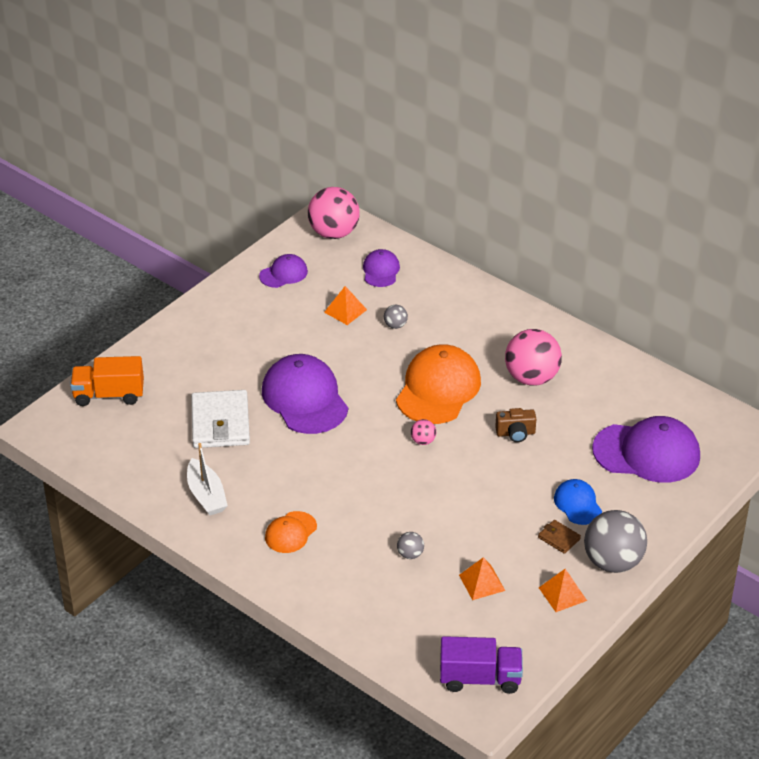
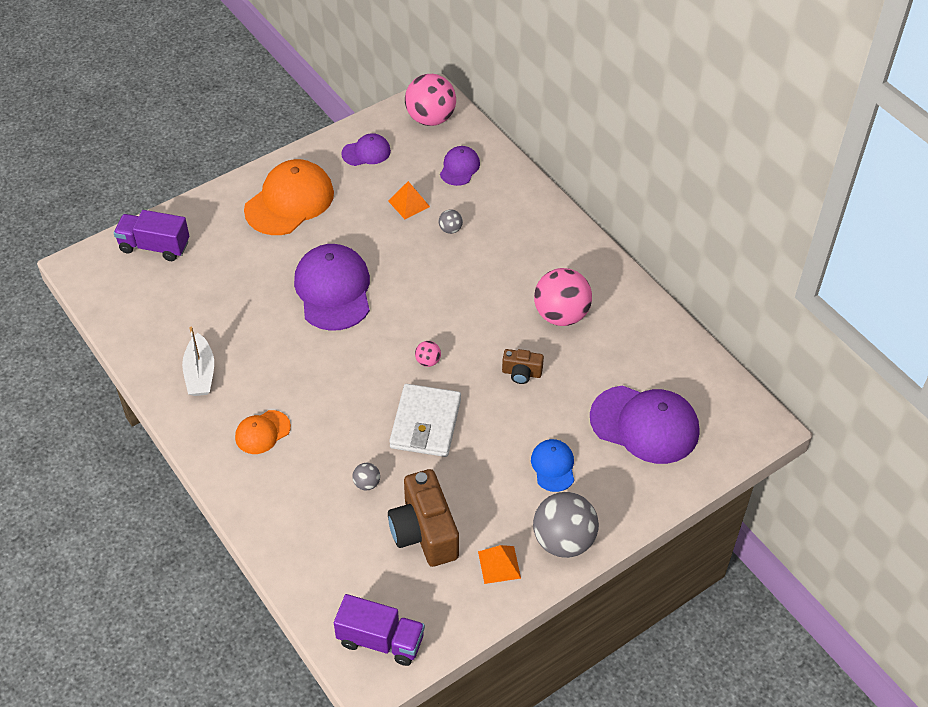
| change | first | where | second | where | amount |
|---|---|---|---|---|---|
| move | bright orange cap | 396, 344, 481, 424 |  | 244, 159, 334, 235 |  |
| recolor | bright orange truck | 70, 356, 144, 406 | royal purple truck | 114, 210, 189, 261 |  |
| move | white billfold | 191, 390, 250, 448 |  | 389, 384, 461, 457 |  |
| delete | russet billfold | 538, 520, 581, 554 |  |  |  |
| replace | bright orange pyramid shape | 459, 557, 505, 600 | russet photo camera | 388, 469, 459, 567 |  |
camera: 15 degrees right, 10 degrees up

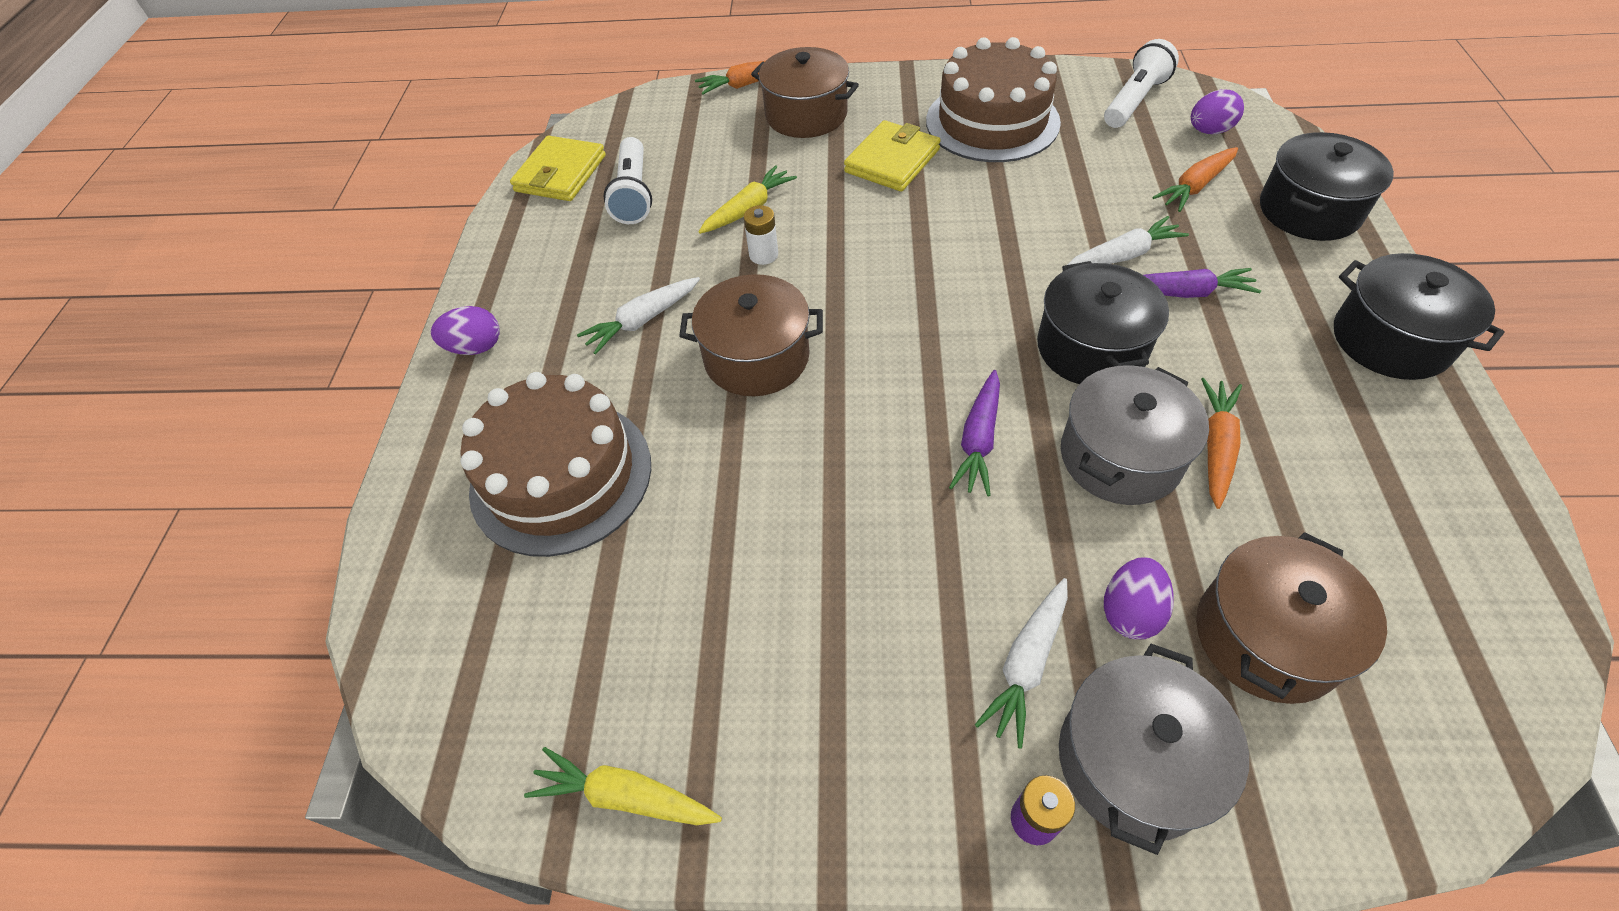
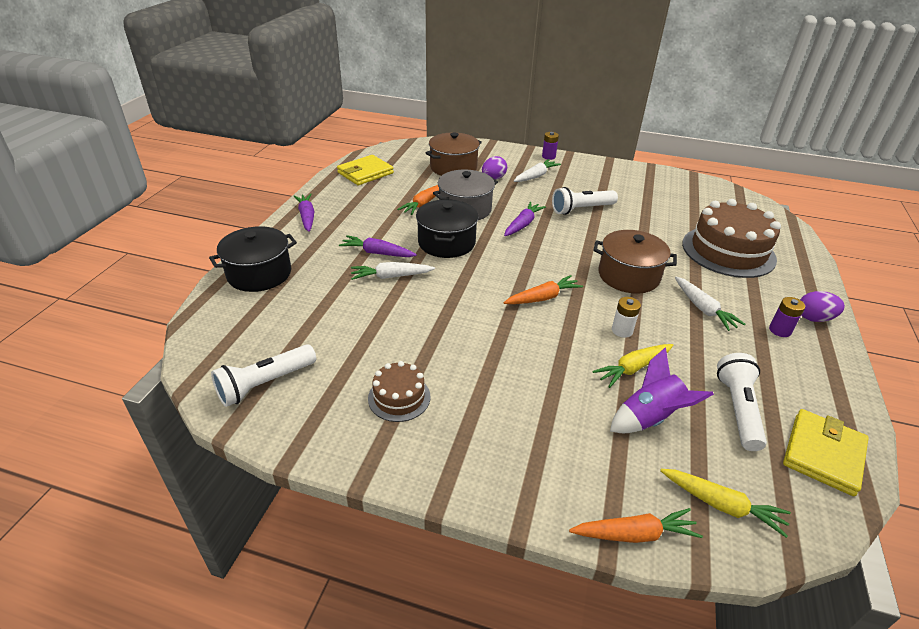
| change | first | where | second | where | amount |
|---|---|---|---|---|---|
| resize | russet gateau | 926, 37, 1061, 162 |  | 368, 361, 430, 422 | x0.50 |
| delete | russet cooking pot | 751, 47, 859, 138 |  |  |  |
| delete | royal purple toy egg | 1191, 89, 1244, 134 |  |  |  |
| move | yellow billfold | 844, 120, 941, 192 |  | 337, 155, 394, 185 |  |
| move | bright orange root vegetable | 1152, 147, 1238, 212 |  | 504, 275, 583, 304 |  |
| replace | jet-black cooking pot | 1334, 253, 1505, 380 | royal purple root vegetable | 294, 194, 315, 232 |  |
| rotate | white root vegetable | 577, 277, 700, 355 |  | 675, 277, 745, 331 | 90 degrees clockwise |
| delete | ash-grey cooking pot | 1059, 644, 1249, 855 |  |  |  |
| move | yellow root vegetable | 524, 747, 722, 825 |  | 660, 469, 791, 538 |  |
| insert |  |  | white torch | 552, 187, 618, 215 |  |
| insert |  |  | royal purple AA battery | 769, 297, 805, 337 |  |
| insert |  |  | royal purple rocket | 610, 347, 714, 433 |  |
camera: 170 degrees left, 15 degrees down

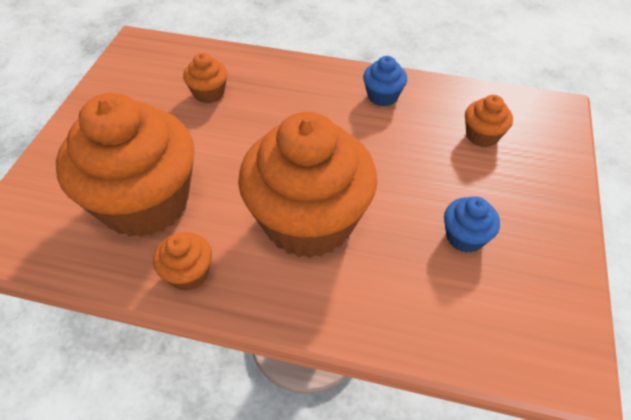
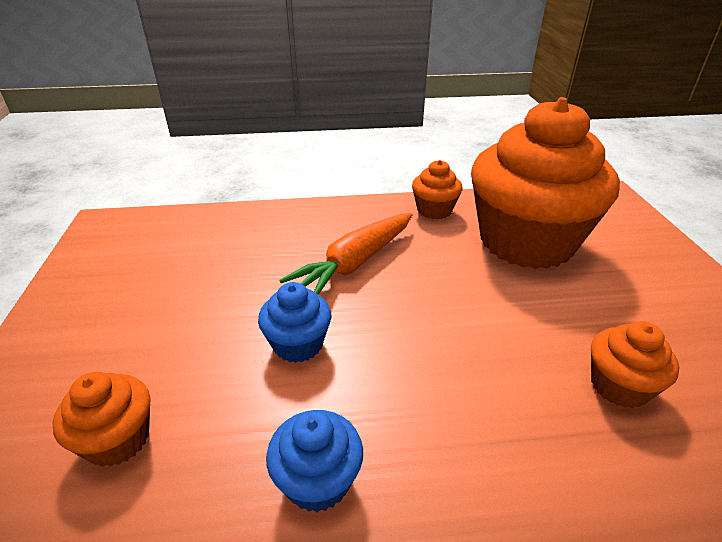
| change | first | where | second | where | amount |
|---|---|---|---|---|---|
| replace | bright orange muffin | 238, 112, 377, 258 | bright orange root vegetable | 279, 213, 412, 295 |  |
| move | royal blue muffin | 444, 197, 500, 253 |  | 258, 282, 332, 363 |  |
camera: 160 degrees right, 15 degrees down

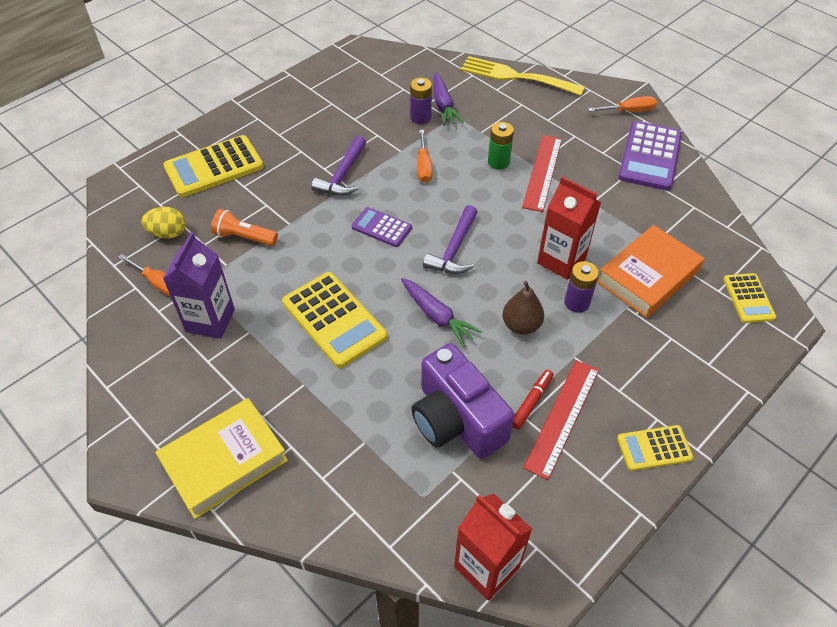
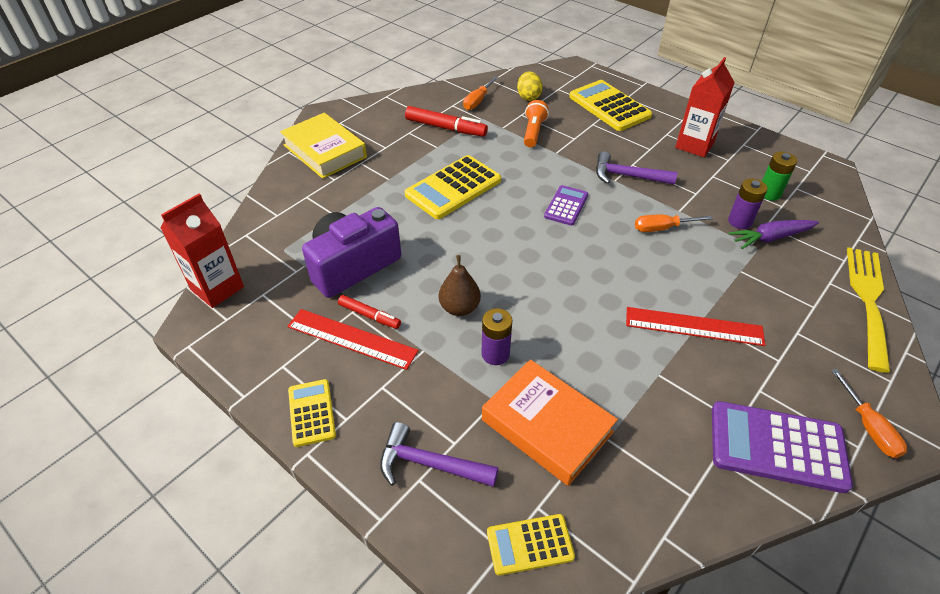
| change | first | where | second | where | amount |
|---|---|---|---|---|---|
| move | green AA battery | 488, 122, 514, 170 |  | 762, 151, 797, 201 |  |
| move | red juice carton | 537, 176, 601, 280 |  | 675, 57, 735, 157 |  |
| move | royal purple claw hammer | 423, 205, 478, 274 |  | 380, 422, 498, 487 |  |
| replace | royal purple juice carton | 163, 232, 235, 339 | red felt pen | 405, 106, 488, 137 |  |
| delete | royal purple root vegetable | 401, 278, 482, 347 |  |  |  |
camera: 85 degrees right, 5 degrees down

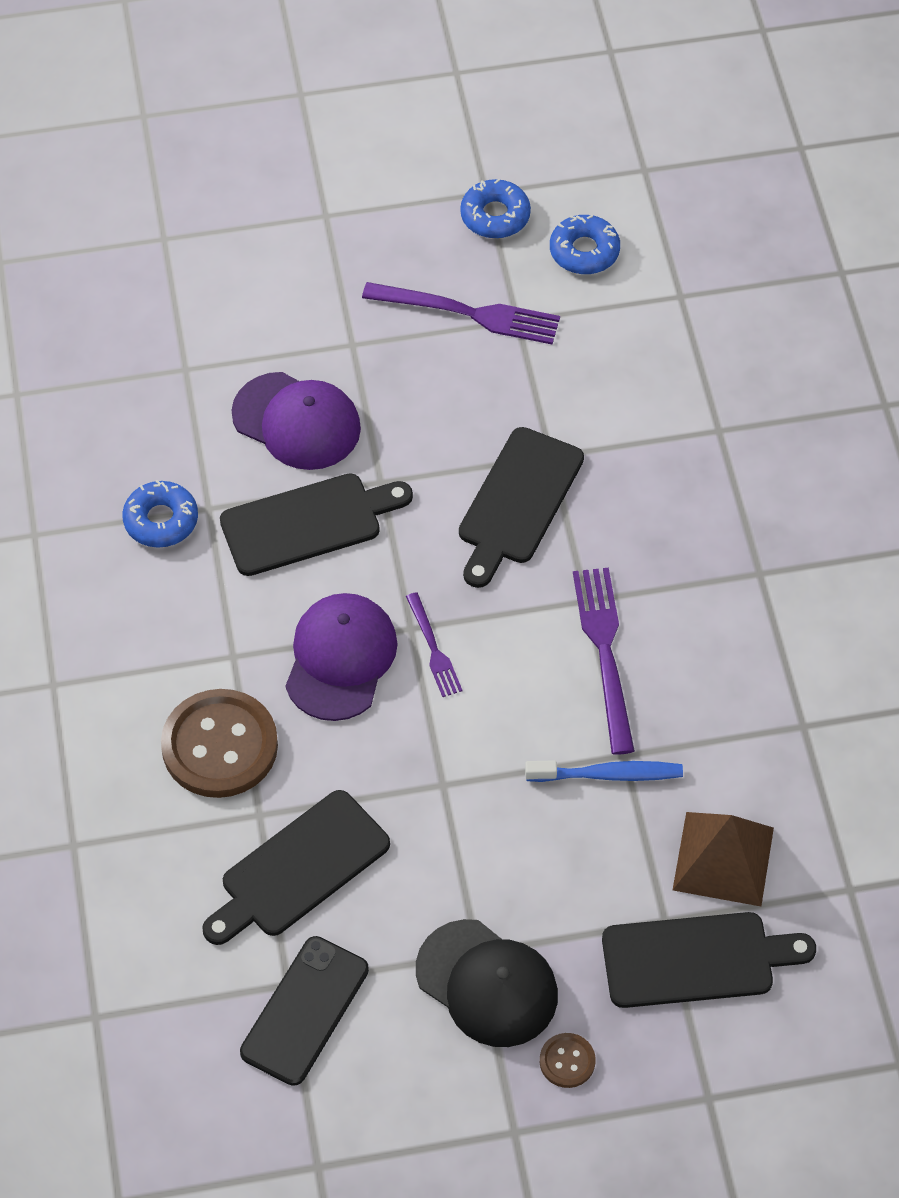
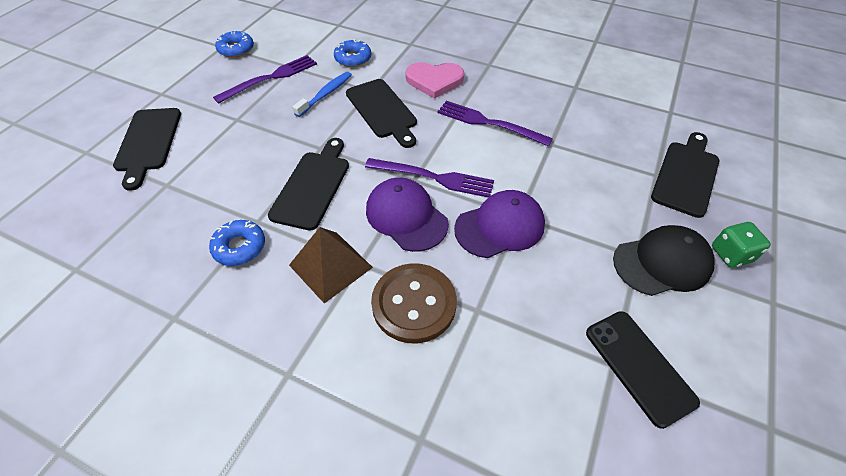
| change | first | where | second | where | amount |
|---|---|---|---|---|---|
| move | royal blue glazed donut | 550, 215, 620, 274 |  | 334, 39, 371, 67 |  |
| move | royal purple cap | 231, 372, 361, 470 |  | 454, 190, 545, 258 |  |
| resize | royal purple dinner fork | 406, 592, 463, 697 |  | 365, 158, 494, 198 | x1.75 |
| move | royal blue toothbrush | 525, 760, 683, 782 |  | 292, 72, 352, 117 |  |
| move | jet-black cutting board | 202, 790, 390, 945 |  | 113, 108, 181, 191 |  |
| move | russet pyramid shape | 673, 812, 774, 906 |  | 289, 227, 373, 304 |  |
| replace | russet button | 540, 1033, 596, 1088 | green game die | 712, 222, 771, 268 |  |
| insert |  |  | rosy love heart | 405, 62, 464, 99 |  |
camera: 55 degrees left, 5 degrees down

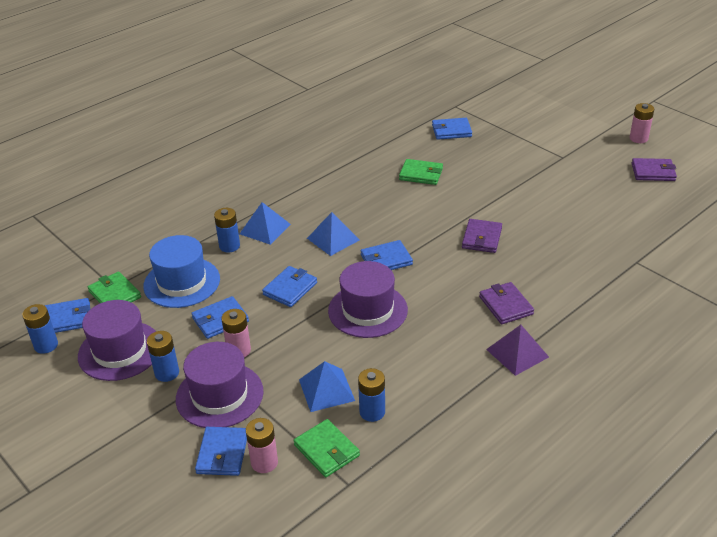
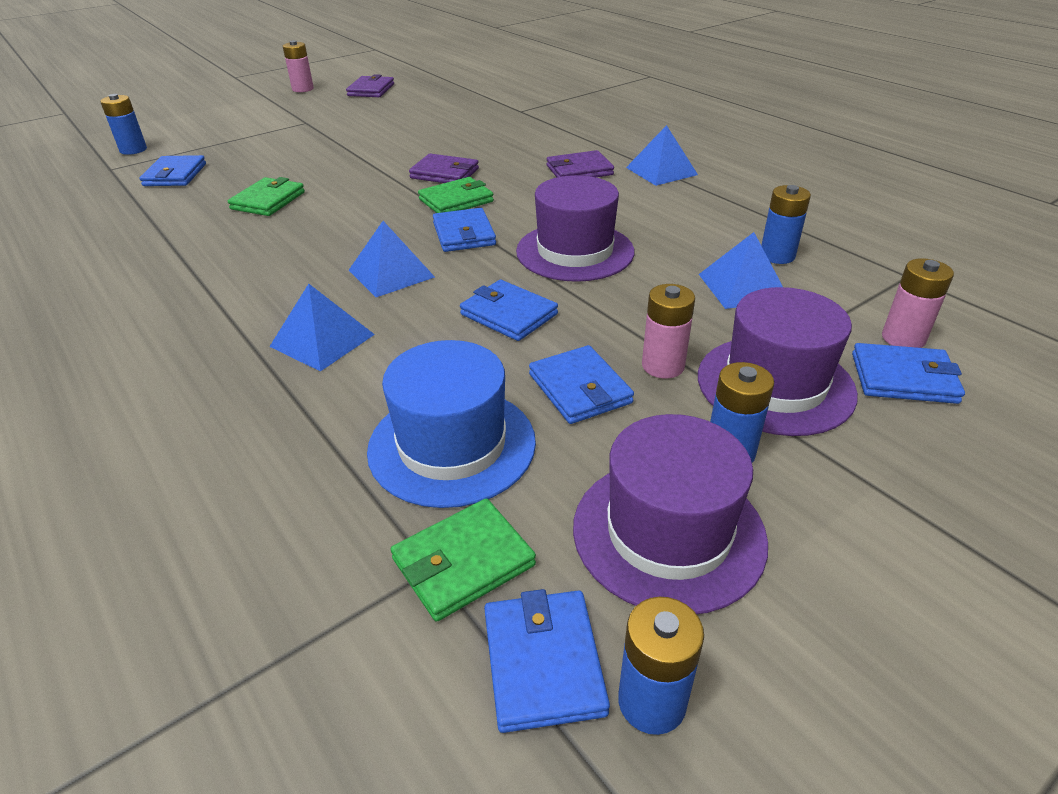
| change | first | where | second | where | amount |
|---|---|---|---|---|---|
| move | royal blue AA battery | 214, 208, 240, 253 |  | 100, 94, 147, 155 |  |
| recolor | royal purple pyramid shape | 486, 325, 549, 376 | royal blue pyramid shape | 626, 125, 698, 186 |  |
| move | green billfold | 294, 419, 360, 477 |  | 418, 177, 494, 213 |  |
camera: 85 degrees left, 0 degrees up

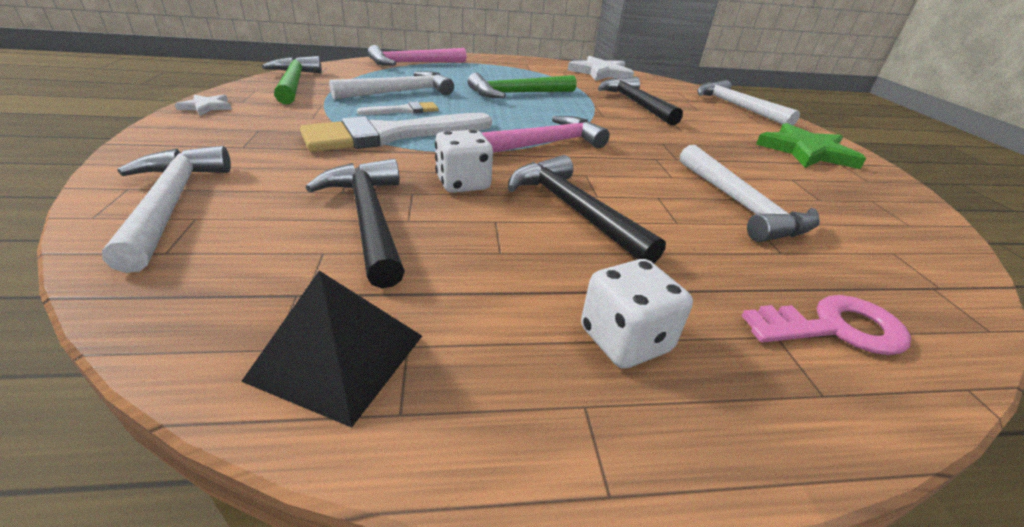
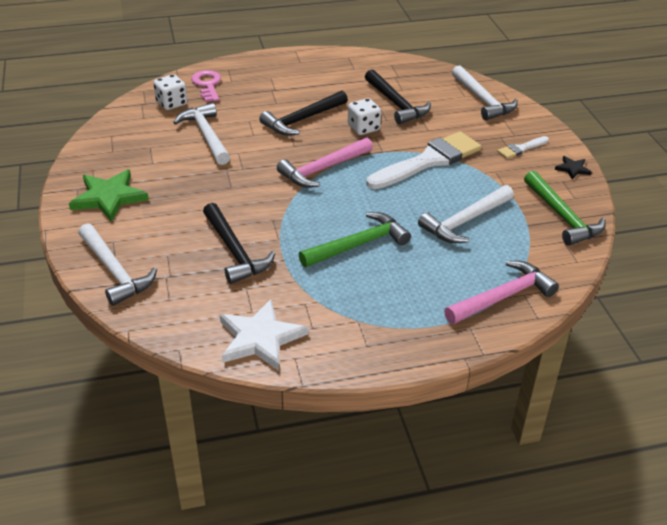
| change | first | where | second | where | amount |
|---|---|---|---|---|---|
| recolor | white star shape | 175, 95, 232, 116 | jet-black star shape | 555, 156, 592, 179 |  |
| move | white brush | 357, 102, 438, 115 |  | 497, 136, 549, 159 |  |
| rotate | jet-black claw hammer | 508, 155, 666, 263 |  | 259, 91, 348, 136 | 90 degrees clockwise |
| move | white game die | 581, 259, 693, 369 |  | 154, 74, 187, 110 |  |
| delete | jet-black pyramid shape | 241, 271, 422, 428 |  |  |  |
| rotate | rosy latchkey | 742, 295, 911, 355 |  | 191, 70, 221, 102 | 90 degrees clockwise |
camera: 175 degrees right, 5 degrees up

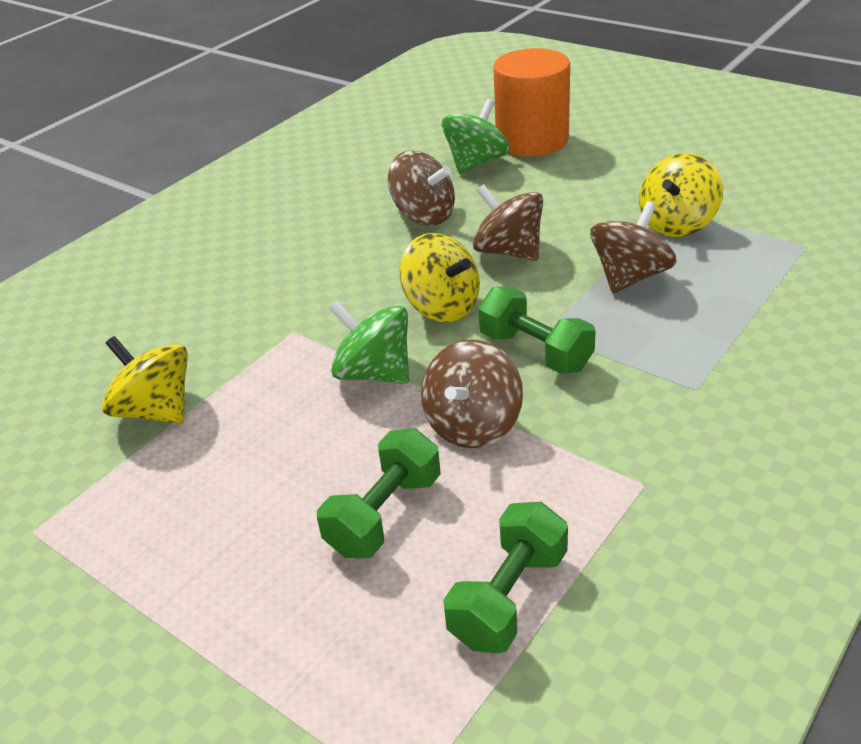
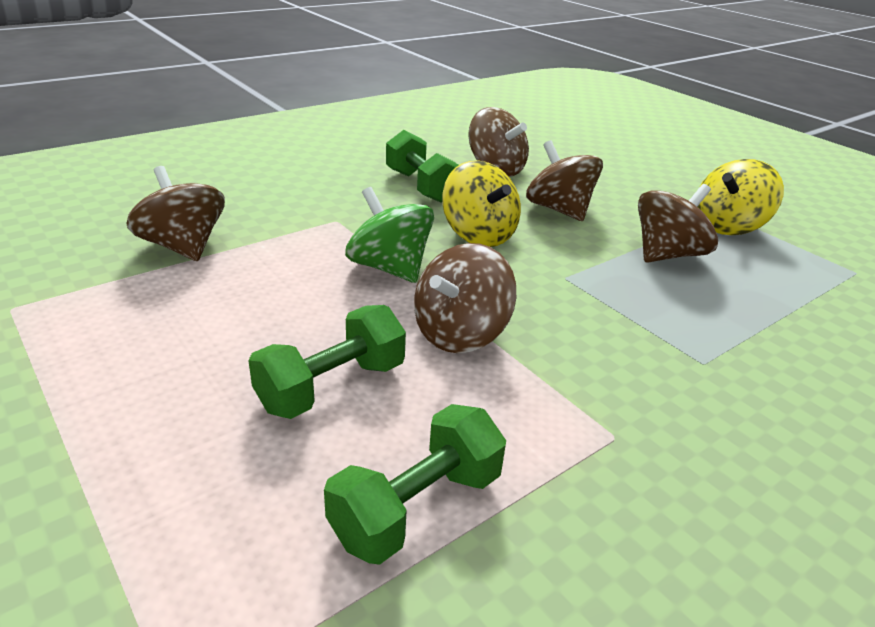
| change | first | where | second | where | amount |
|---|---|---|---|---|---|
| delete | bright orange solid cylinder | 493, 48, 570, 156 |  |  |  |
| delete | green whirligig | 442, 99, 510, 174 |  |  |  |
| move | green dumbbell | 478, 287, 596, 374 |  | 386, 130, 459, 203 |  |
| recolor | yellow whirligig | 102, 336, 188, 424 | russet whirligig | 126, 166, 225, 261 |  |
camera: 10 degrees right, 5 degrees down

